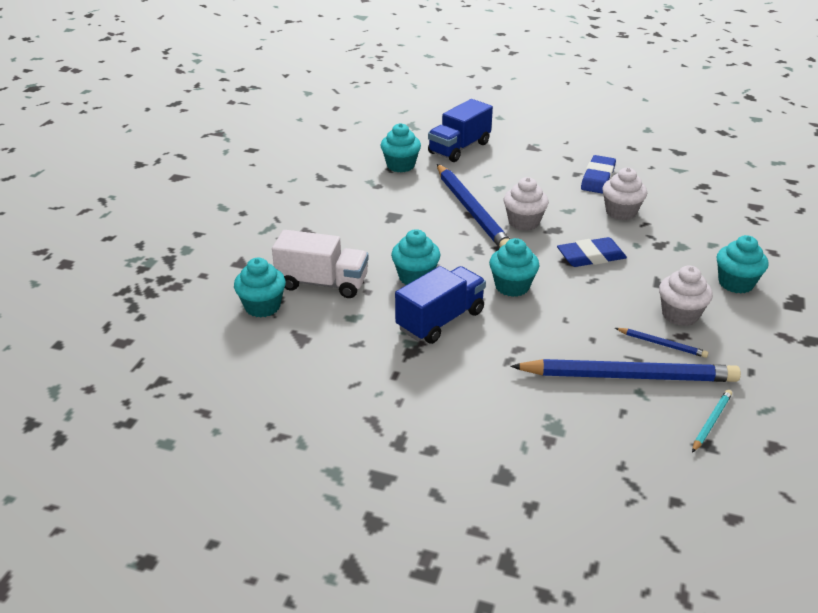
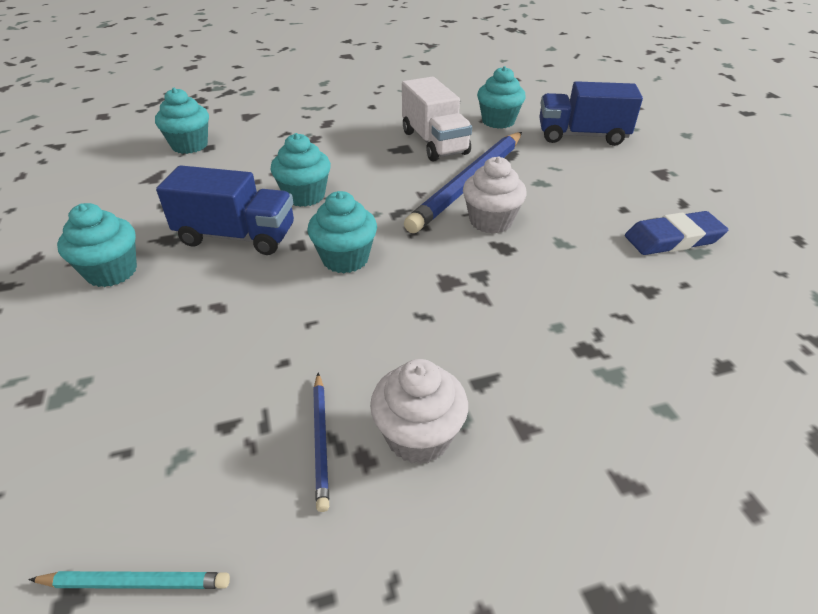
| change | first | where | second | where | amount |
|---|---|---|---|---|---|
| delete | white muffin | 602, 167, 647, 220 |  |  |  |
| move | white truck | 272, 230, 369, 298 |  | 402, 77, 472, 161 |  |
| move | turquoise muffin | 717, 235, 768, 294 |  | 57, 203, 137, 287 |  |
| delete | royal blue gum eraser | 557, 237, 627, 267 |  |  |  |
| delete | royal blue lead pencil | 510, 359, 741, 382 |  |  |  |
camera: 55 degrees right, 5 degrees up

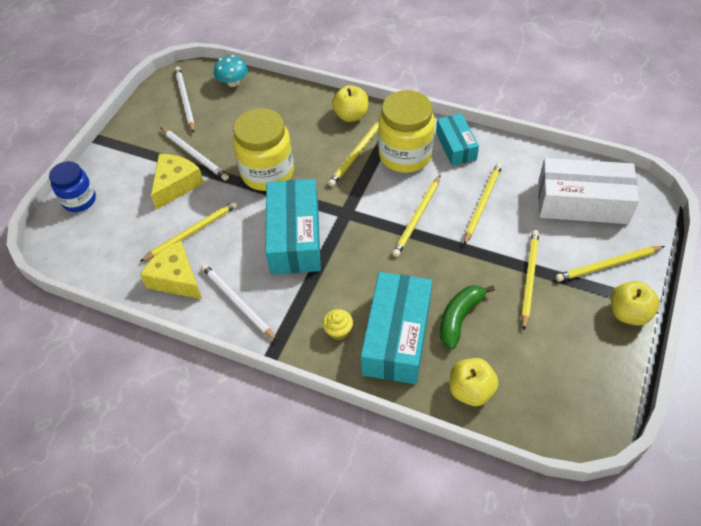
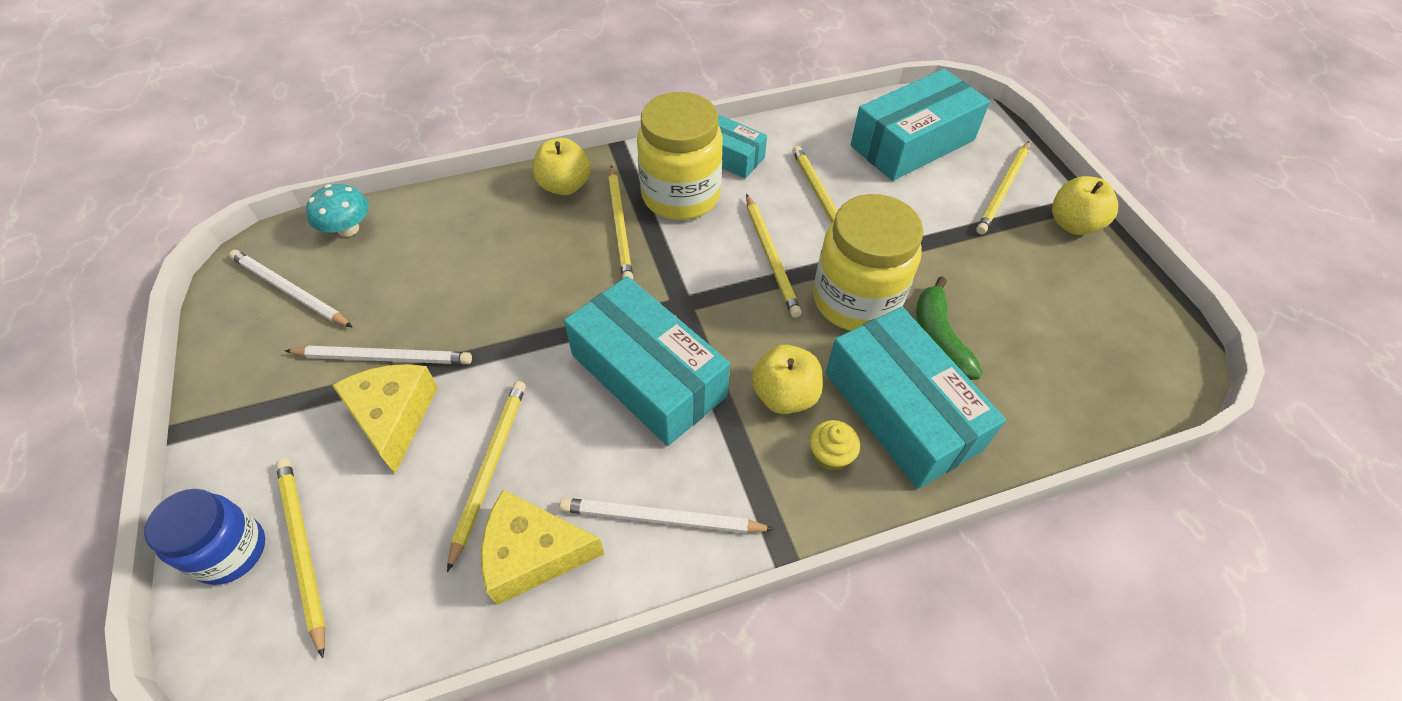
| change | first | where | second | where | amount |
|---|---|---|---|---|---|
| move | yellow jar | 233, 108, 294, 191 |  | 813, 194, 924, 331 |  |
| recolor | white parcel | 538, 158, 639, 224 | turquoise parcel | 851, 69, 990, 181 |  |
| move | yellow lead pencil | 521, 230, 539, 330 |  | 276, 459, 326, 658 |  |
| move | yellow apple | 449, 358, 499, 406 |  | 751, 345, 823, 414 |  |
camera: 45 degrees left, 0 degrees up

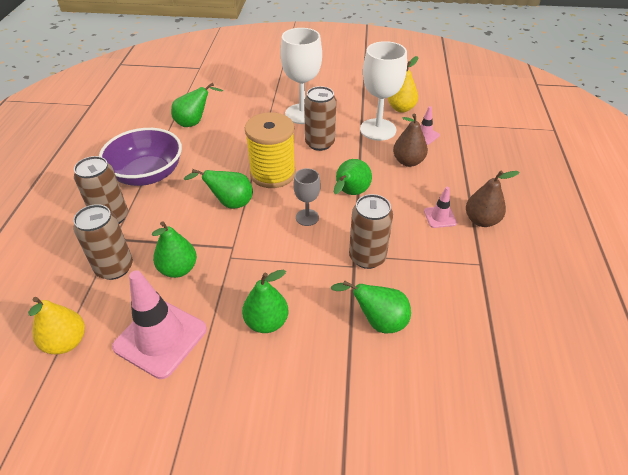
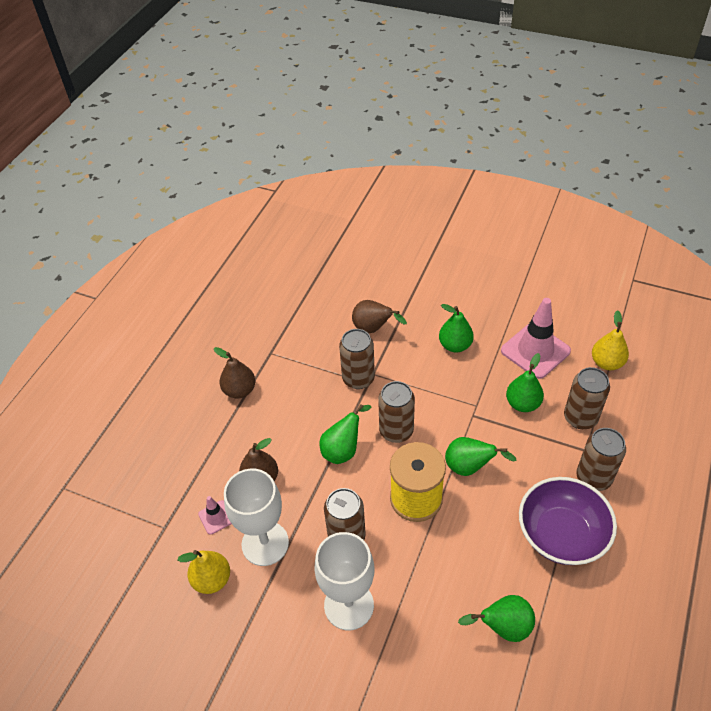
| change | first | where | second | where | amount |
|---|---|---|---|---|---|
| replace | ash-grey chalice | 293, 168, 321, 226 | russet tin | 378, 381, 415, 443 |  |
| delete | rosy safety cone | 424, 187, 457, 228 |  |  |  |
| recolor | green pear fruit | 331, 280, 411, 334 | russet pear fruit | 352, 300, 407, 334 |  |
camera: 160 degrees left, 5 degrees up

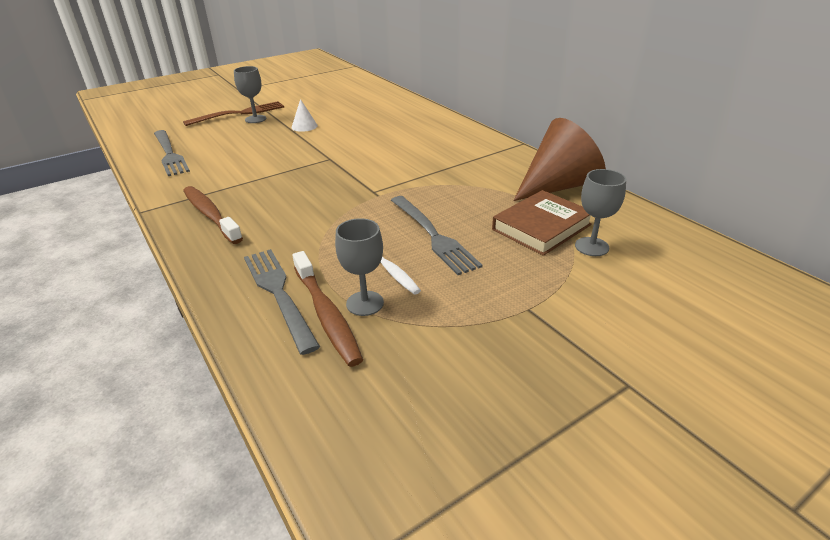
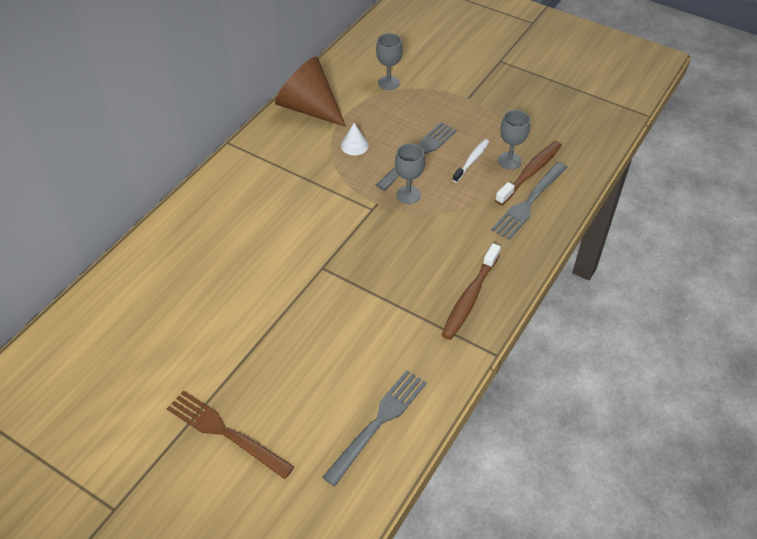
| change | first | where | second | where | amount |
|---|---|---|---|---|---|
| move | ash-grey chalice | 234, 66, 266, 123 |  | 395, 143, 425, 204 |  |
| move | white cone shape | 291, 99, 318, 132 |  | 341, 123, 369, 155 |  |
| delete | russet hardcover | 492, 190, 592, 256 |  |  |  |
camera: 115 degrees left, 15 degrees up

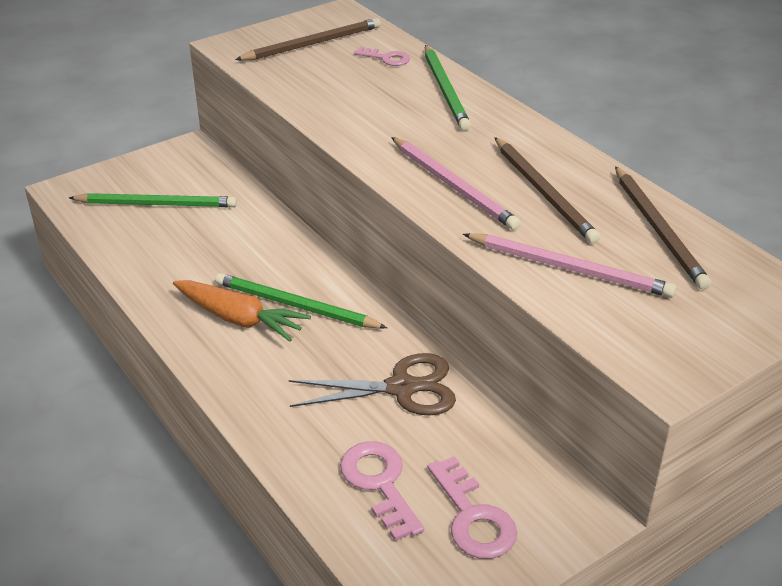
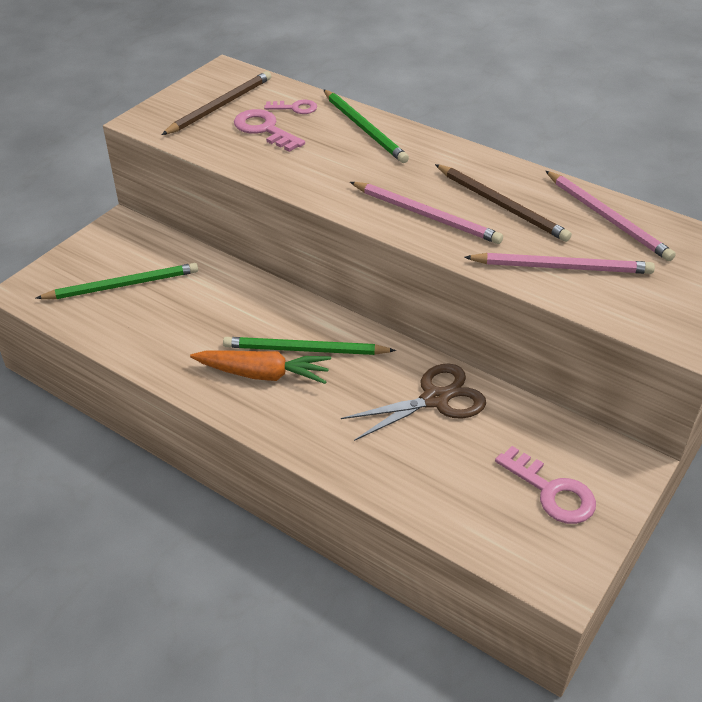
| change | first | where | second | where | amount |
|---|---|---|---|---|---|
| recolor | russet lead pencil | 615, 166, 711, 290 | rosy lead pencil | 546, 171, 676, 261 |  |
| move | rosy latchkey | 340, 441, 424, 541 |  | 234, 109, 305, 152 |  |
camera: 20 degrees left, 5 degrees up

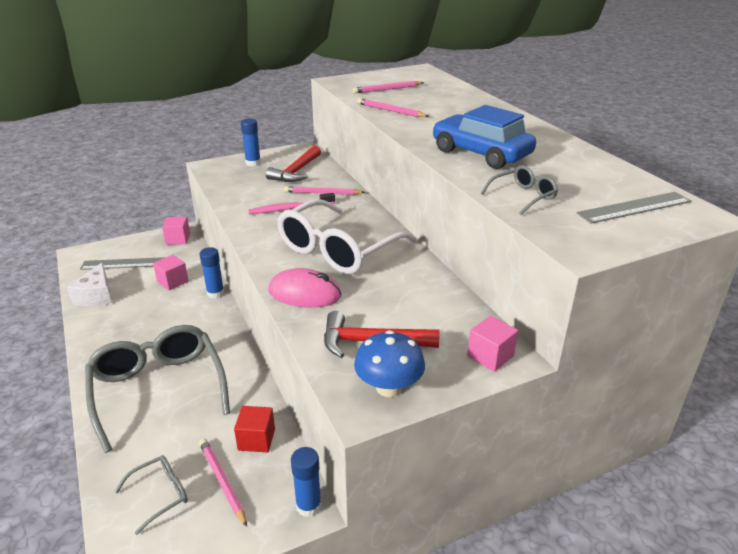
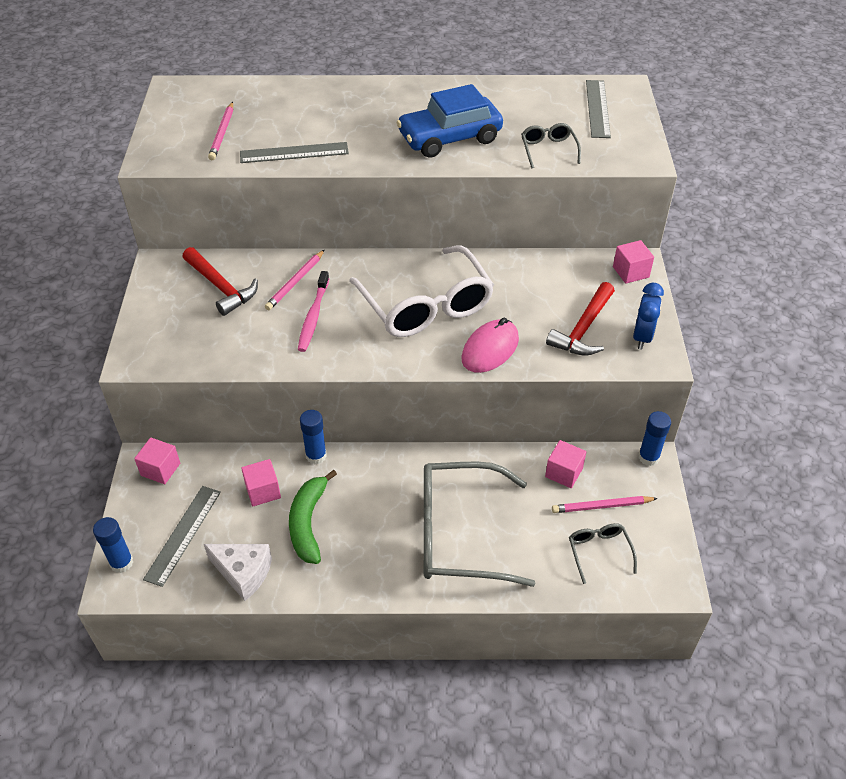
| change | first | where | second | where | amount |
|---|---|---|---|---|---|
| replace | rosy lead pencil | 357, 98, 429, 117 | ash-grey ruler | 240, 142, 349, 163 |  |
| move | royal blue glue stick | 241, 119, 261, 166 |  | 93, 517, 133, 573 |  |
| replace | royal blue mushroom | 354, 330, 425, 397 | royal blue alarm clock | 633, 283, 664, 350 |  |
| recolor | red block | 234, 406, 275, 453 | rosy block | 545, 440, 586, 488 |  |
| insert |  |  | green toy banana | 289, 470, 337, 564 |  |
camera: 65 degrees left, 15 degrees up

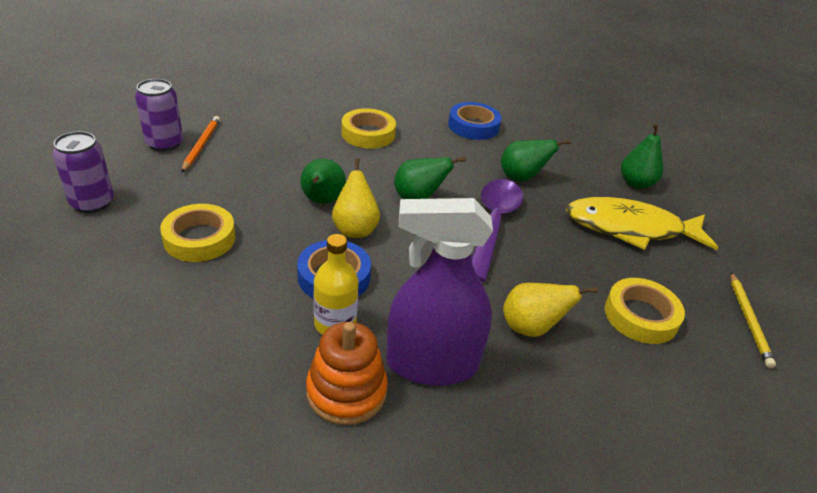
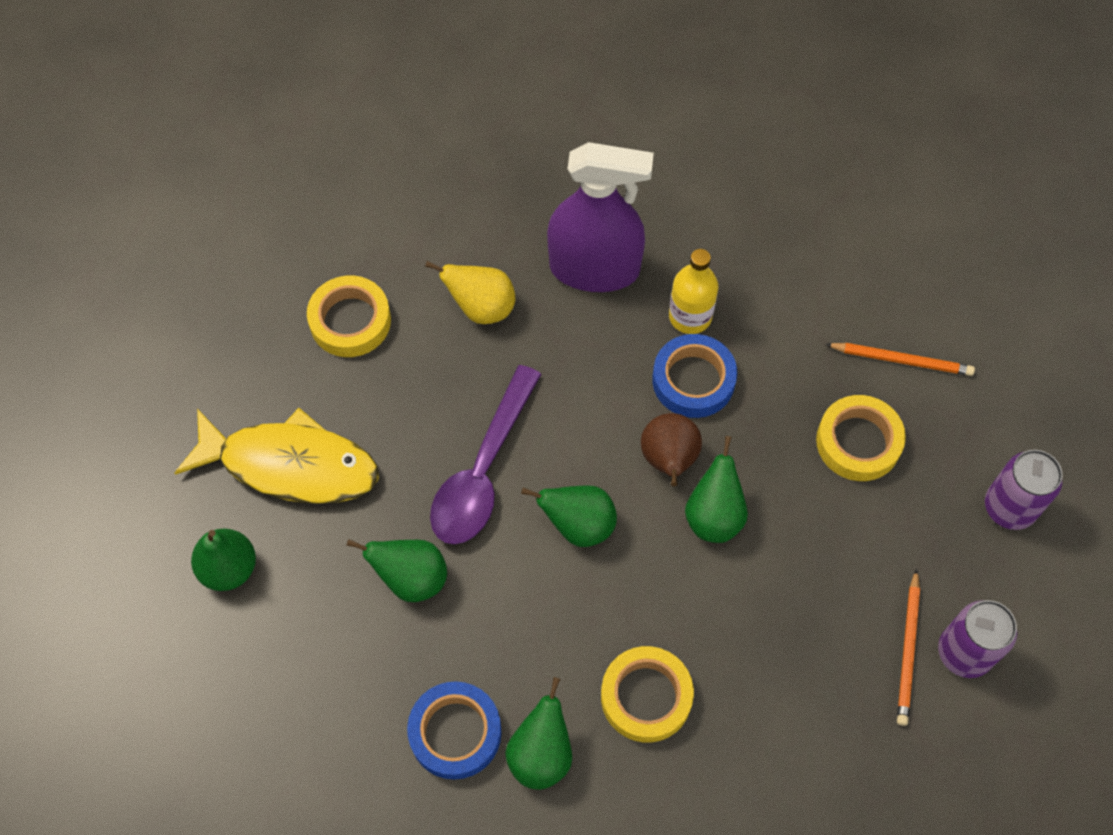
| change | first | where | second | where | amount |
|---|---|---|---|---|---|
| recolor | yellow pear fruit | 332, 158, 380, 238 | russet pear fruit | 641, 413, 702, 486 |  |
| delete | yellow lead pencil | 731, 272, 776, 368 |  |  |  |
| delete | bright orange stacking rings | 306, 322, 388, 425 |  |  |  |
| insert |  |  | bright orange lead pencil | 825, 343, 975, 376 |  |
| insert |  |  | green pear fruit | 505, 677, 572, 790 |  |
camera: 170 degrees left, 25 degrees up

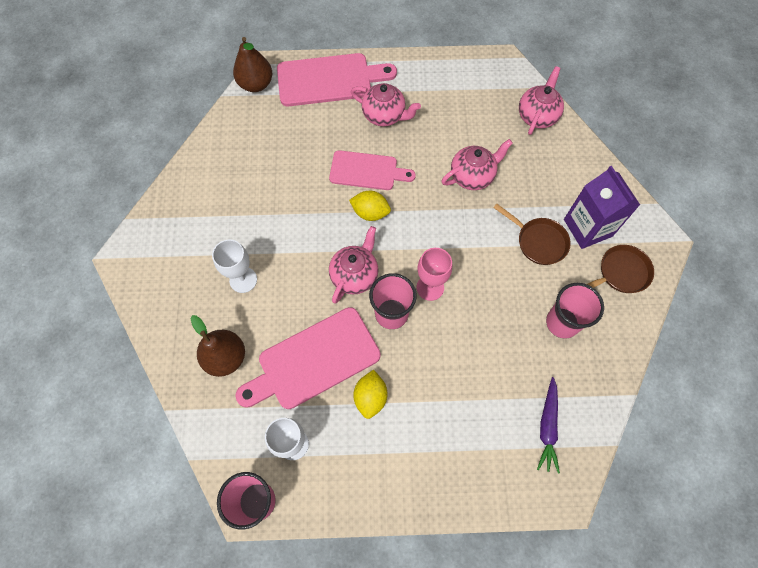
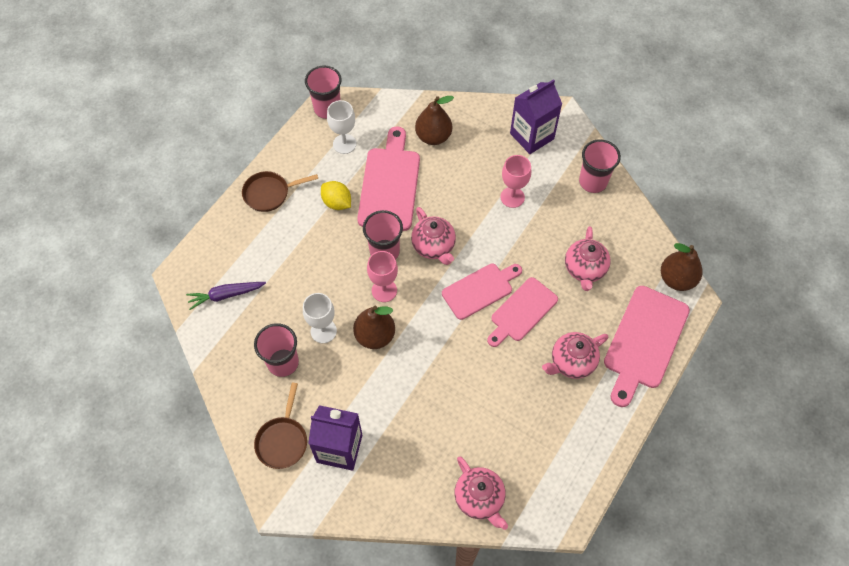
| change | first | where | second | where | amount |
|---|---|---|---|---|---|
| move | rosy tea pot | 442, 139, 513, 190 |  | 565, 226, 611, 291 |  |
| replace | yellow lemon | 349, 191, 391, 221 | rosy cutting board | 442, 264, 522, 320 |  |
| move | russet skillet | 493, 204, 571, 265 |  | 242, 171, 318, 212 |  |
| move | white chalice | 212, 240, 257, 293 |  | 303, 293, 337, 343 |  |
| rotate | royal purple root vegetable | 537, 377, 560, 474 |  | 186, 282, 266, 310 | 60 degrees counterclockwise |
| insert |  |  | royal purple juice carton | 510, 79, 562, 154 |  |
| insert |  |  | rosy tumbler | 579, 139, 621, 193 |  |
| insert |  |  | rosy chalice | 500, 155, 531, 208 |  |
| insert |  |  | russet pear fruit | 353, 306, 395, 349 |  |
camera: 125 degrees right, 5 degrees down

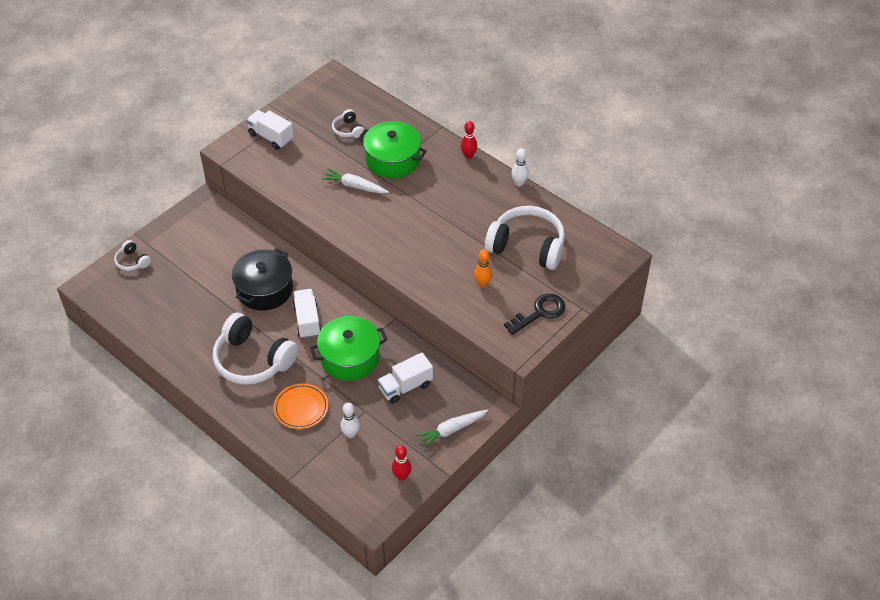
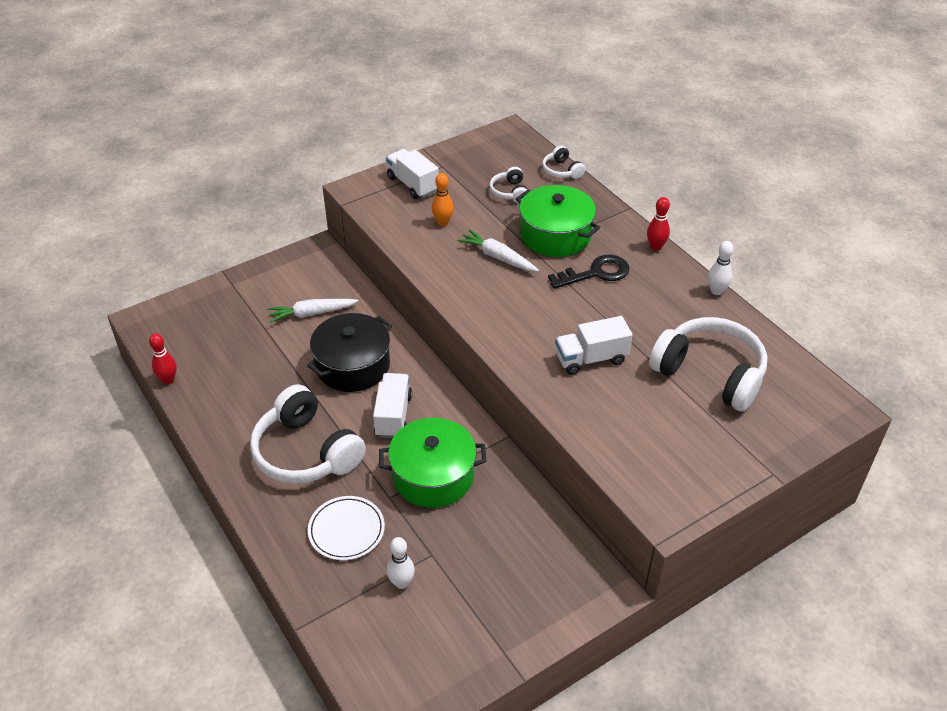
| change | first | where | second | where | amount |
|---|---|---|---|---|---|
| move | white headphones | 114, 240, 151, 271 |  | 542, 146, 585, 179 |  |
| move | bright orange tenpin | 474, 249, 492, 287 |  | 432, 173, 454, 226 |  |
| move | jet-black latchkey | 504, 294, 566, 335 |  | 548, 254, 629, 289 |  |
| move | white truck | 377, 353, 433, 404 |  | 555, 316, 632, 375 |  |
| recolor | bright orange flat dish | 274, 383, 328, 429 | white flat dish | 308, 496, 385, 560 |  |
| move | white root vegetable | 416, 409, 488, 449 |  | 268, 299, 358, 323 |  |
| move | red tenpin | 392, 445, 412, 481 |  | 149, 333, 177, 384 |  |
camera: 15 degrees right, 5 degrees down

